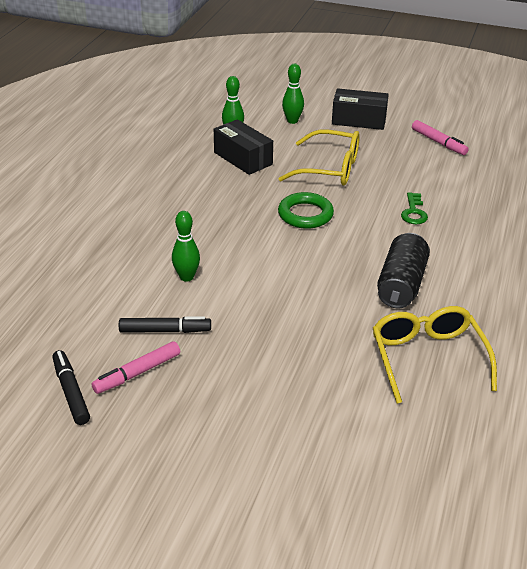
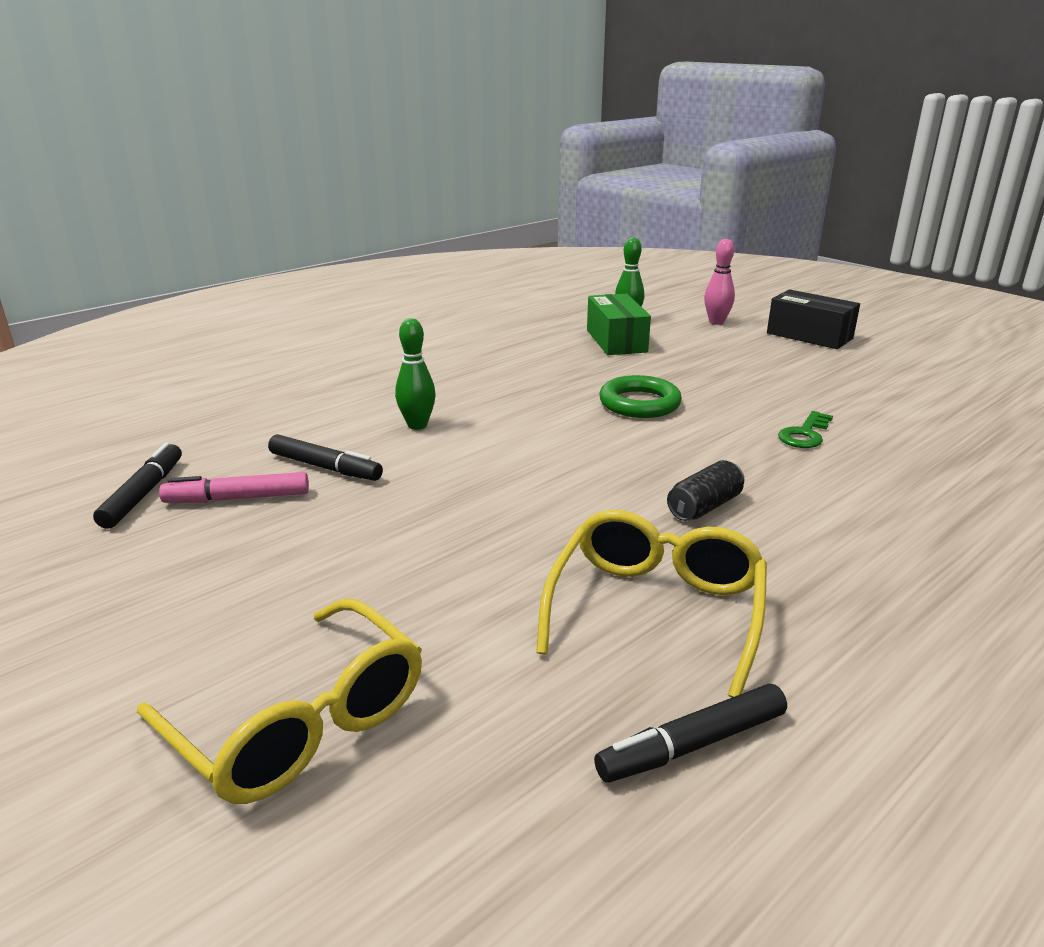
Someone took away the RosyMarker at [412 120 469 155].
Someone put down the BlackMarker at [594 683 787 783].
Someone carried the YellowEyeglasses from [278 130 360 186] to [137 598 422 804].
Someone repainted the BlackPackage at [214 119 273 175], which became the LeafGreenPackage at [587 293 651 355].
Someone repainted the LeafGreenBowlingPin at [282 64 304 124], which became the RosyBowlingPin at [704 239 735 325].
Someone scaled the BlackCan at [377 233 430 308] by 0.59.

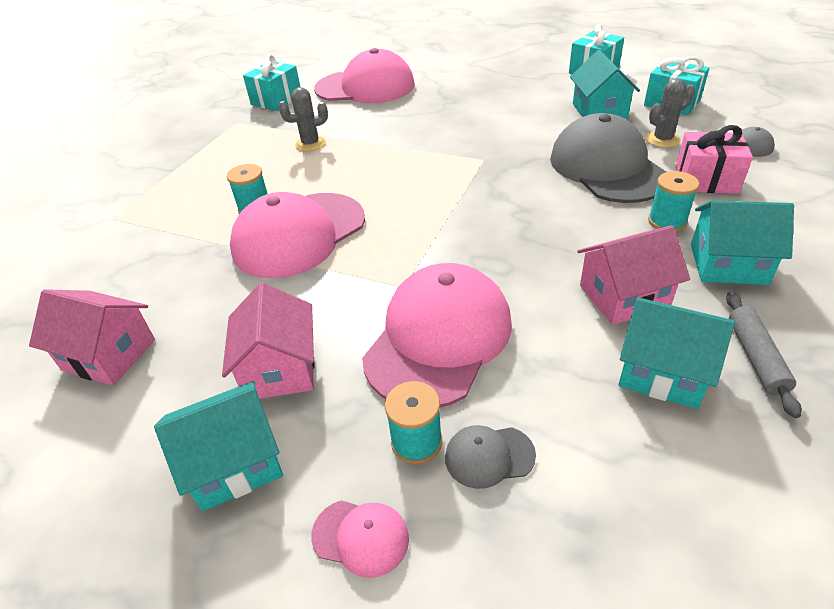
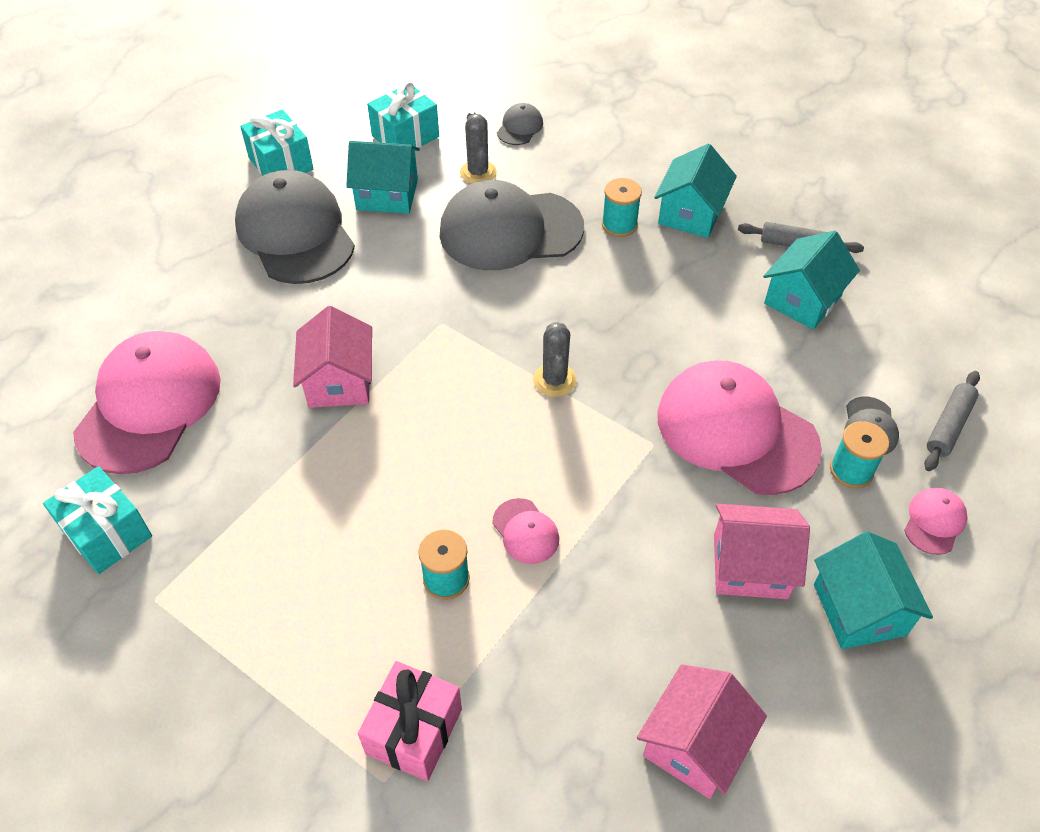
Someone put down the GrayPeakedCap at [235 170 355 284].
Someone put down the GrayRollingPin at [924 371 980 471].
Someone carried the GraySaguaroCactus from [278 87 328 152] to [533 322 577 397].
Someone carried the RosyToyHouse from [577 225 690 325] to [293 306 372 408].
Someone carried the RosyWrappedGift from [675 125 753 194] to [358 661 462 781].
Someone scaled the RosyPeakedCap at [230 192 365 278] by 0.43.

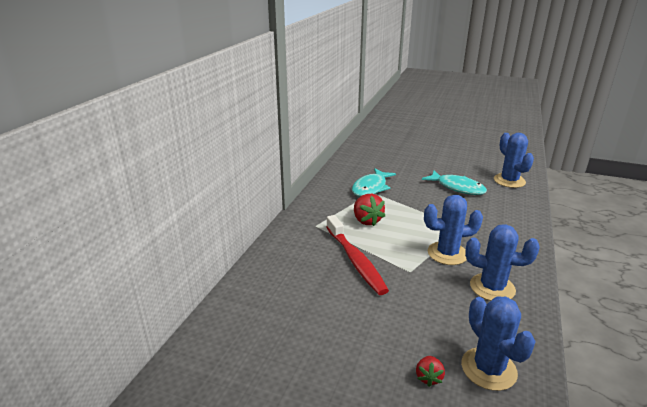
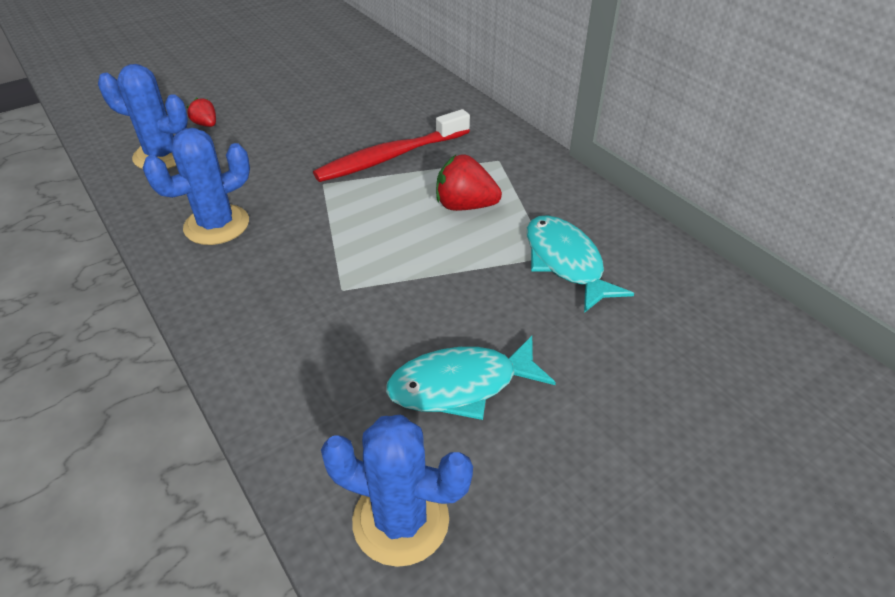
Someone took away the RoyalBlueSaguaroCactus at [424 195 483 265].
Someone rotated the CrimsonDentalBrush at [326 215 389 295] by 45 degrees counterclockwise.

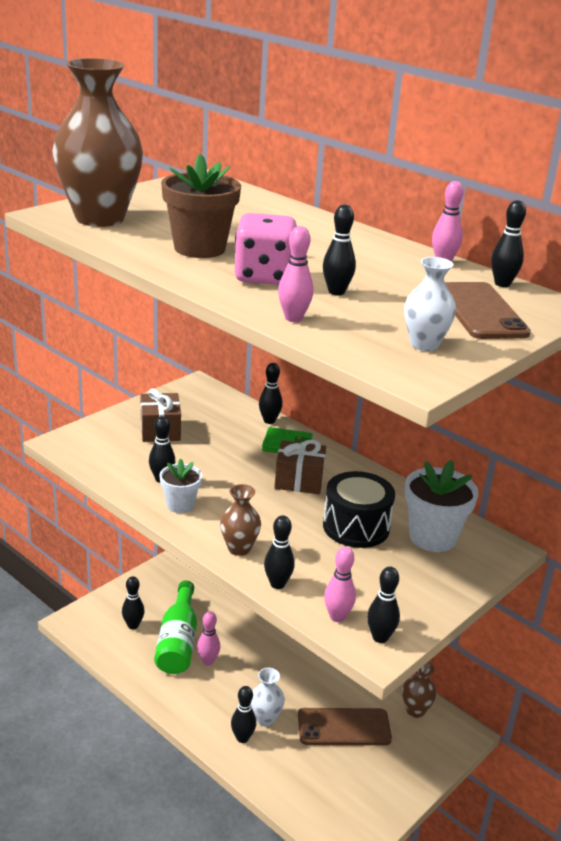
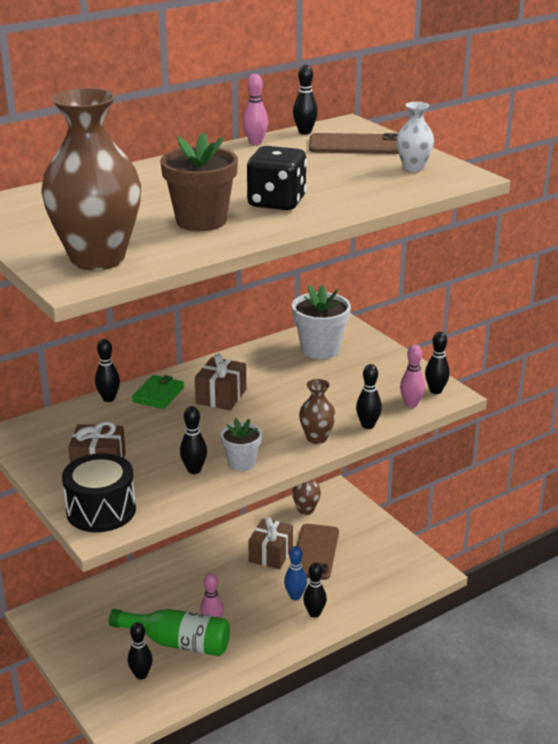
Someone took away the RosyBowlingPin at [278 226 313 322].
Someone took away the BlackBowlingPin at [323 205 356 295].
Someone put down the DarkBrownWrappedGift at [248 517 293 569].
Someone carried the BlackToyDrum from [323 471 395 548] to [62 453 136 532].
Someone swapped the SnowWhiteVase at [251 668 285 726] for the RoyalBlueBowlingPin at [284 546 307 600].
Someone repainted the RosyGameDie at [235 213 297 285], which became the BlackGameDie at [247 146 307 210].

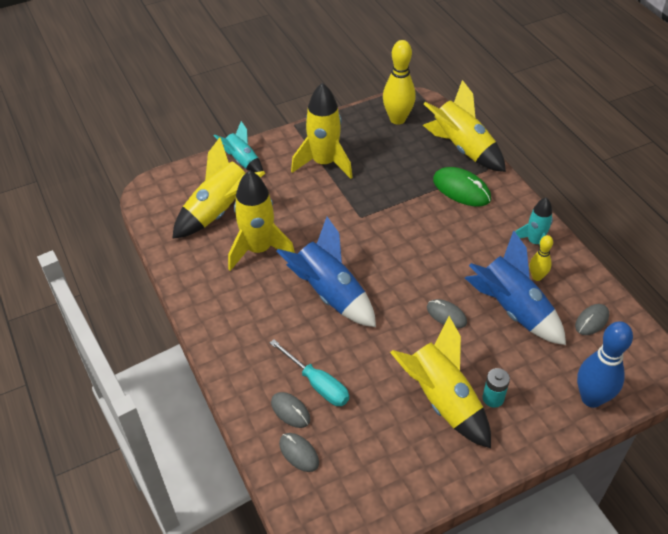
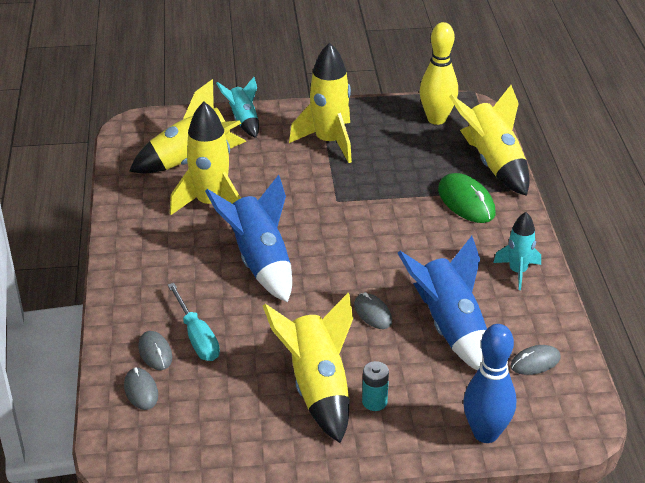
Someone took away the YellowBowlingPin at [530 235 553 281].

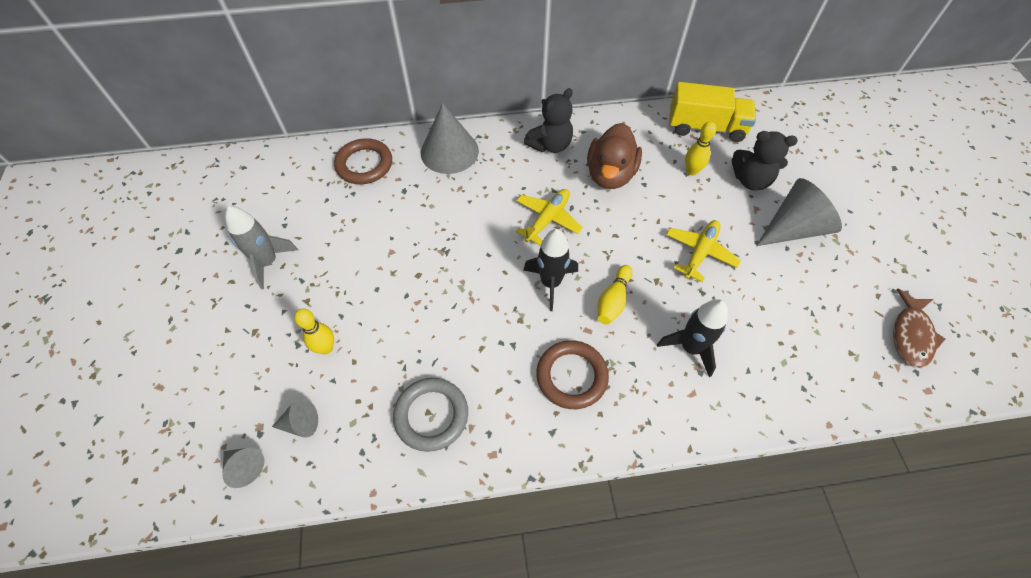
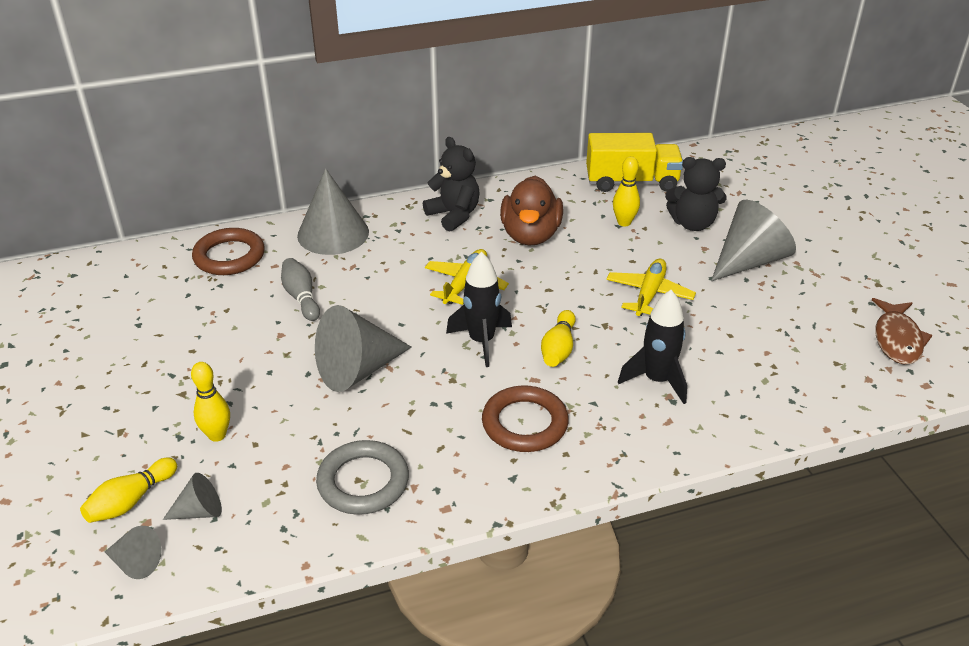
Someone took away the GrayToyRocket at [225 206 298 289].
Someone put down the YellowBowlingPin at [80 458 177 523].
Someone put down the GrayBowlingPin at [281 258 320 321].
Someone put down the GraySolidCone at [315 305 412 392].
Someone rotated the BlackTeddyBear at [524 88 573 153] by 75 degrees counterclockwise.

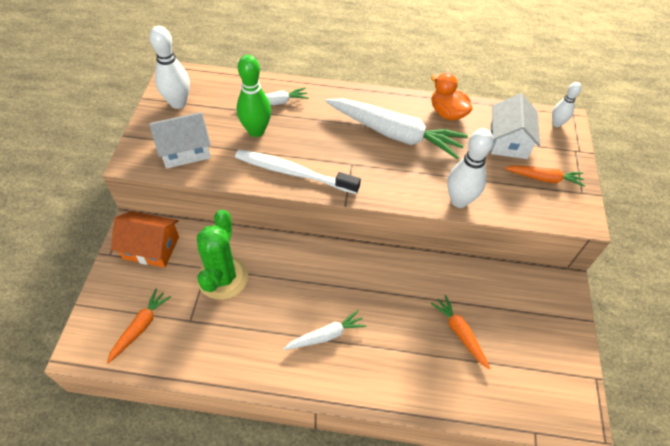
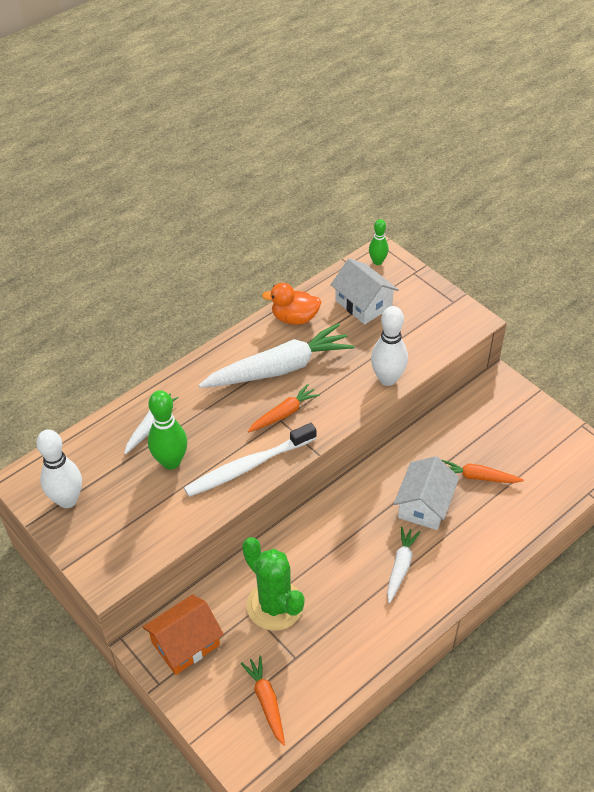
Someone carried the SnowWhiteToyHouse from [149 112 211 169] to [394 456 459 530].
Someone carried the OrangeColouredToyCarrot from [504 165 585 186] to [248 384 320 432].
Someone repainted the SnowWhiteBowlingPin at [552 82 582 127], which became the LeafGreenBowlingPin at [369 219 389 265].

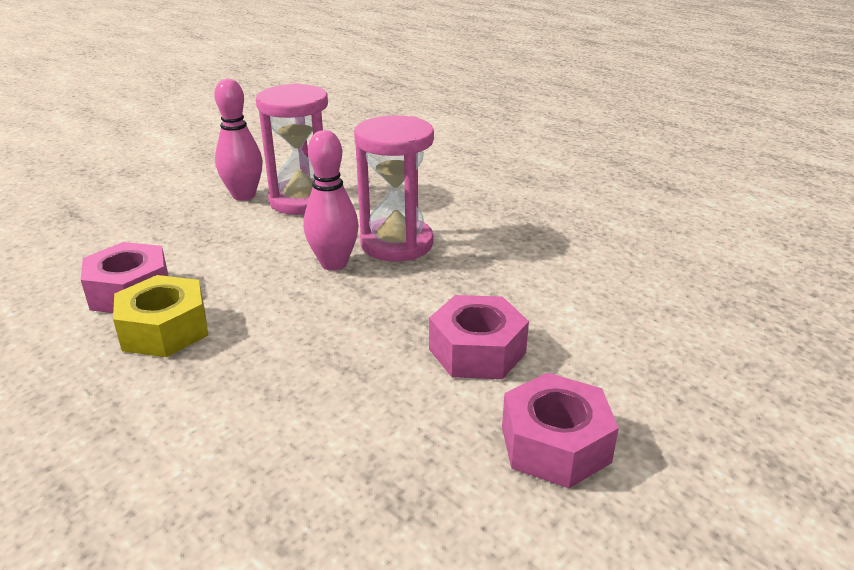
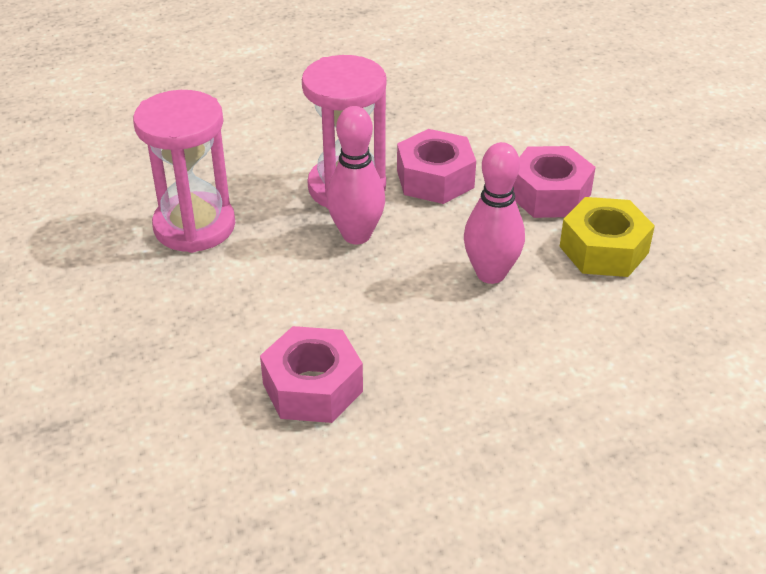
Someone carried the YellowNut from [113 275 208 357] to [559 197 655 277].
Someone carried the RosyBowlingPin from [214 79 263 201] to [464 142 525 284].
Someone carried the RosyNut from [502 373 619 488] to [397 129 476 204].

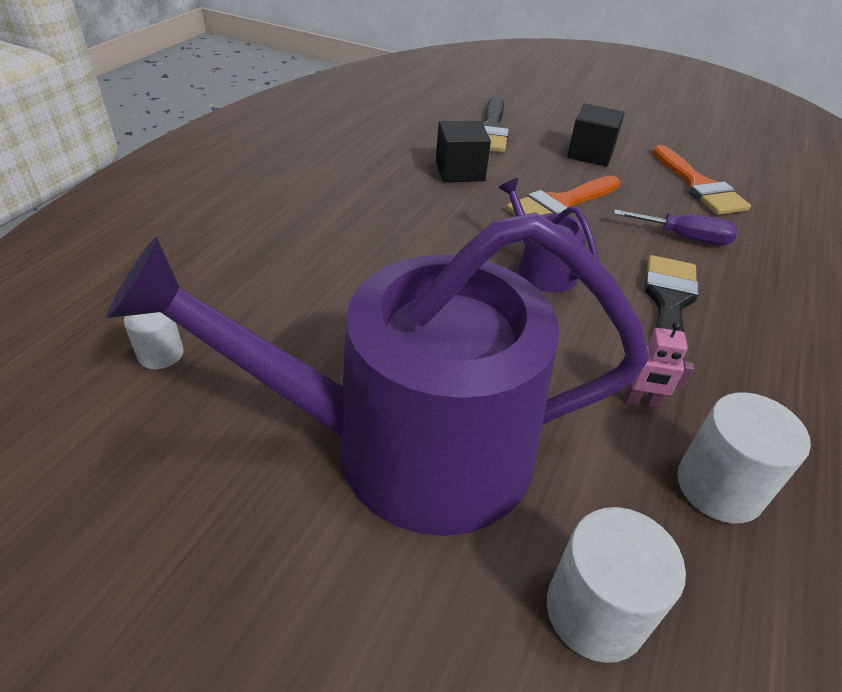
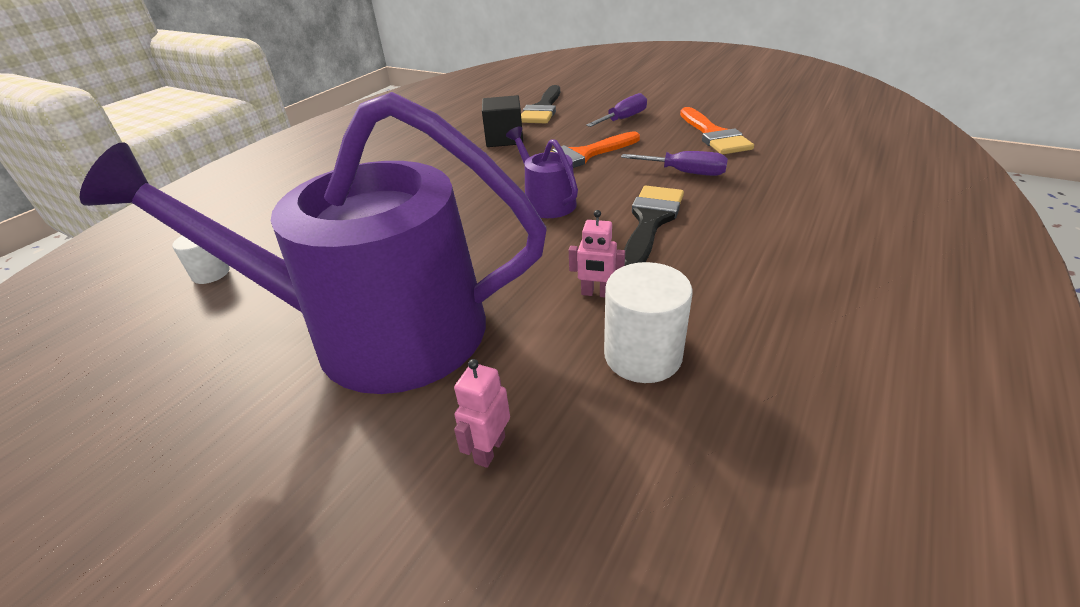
Someone swapped the SnowWhiteCylinder at [547 507 686 663] for the RosyToyRobot at [454 359 510 468].
Someone swapped the BlackCube at [567 104 625 167] for the RoyalPurpleFlatScrewdriver at [586 93 647 127].

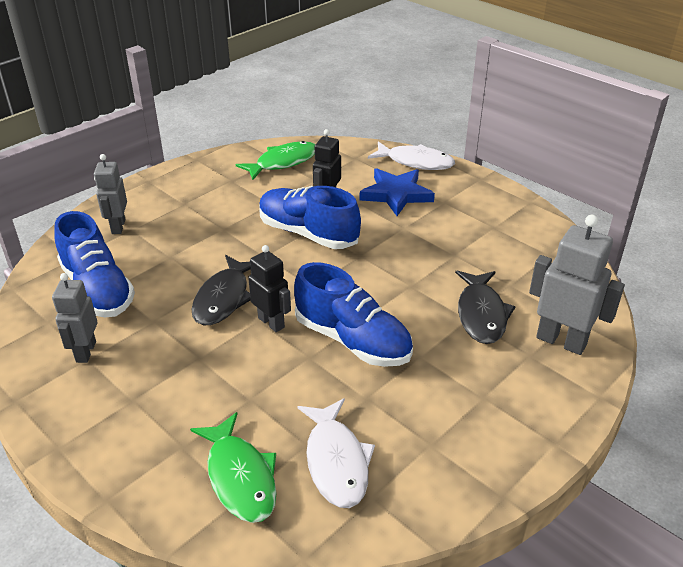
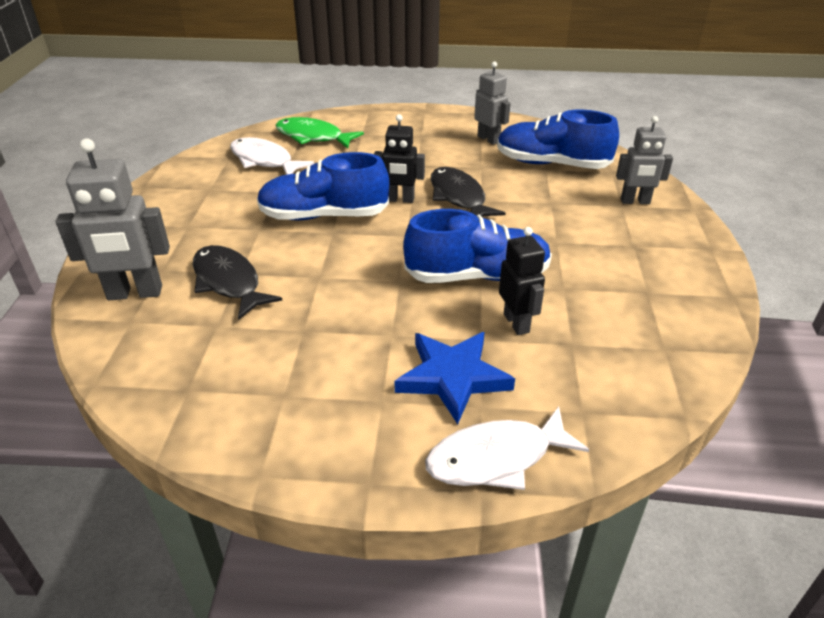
Someone took away the LeafGreenFishFigure at [235 141 315 180].
Someone rotated the GrayToyRobot at [94 154 127 234] by 135 degrees clockwise.

